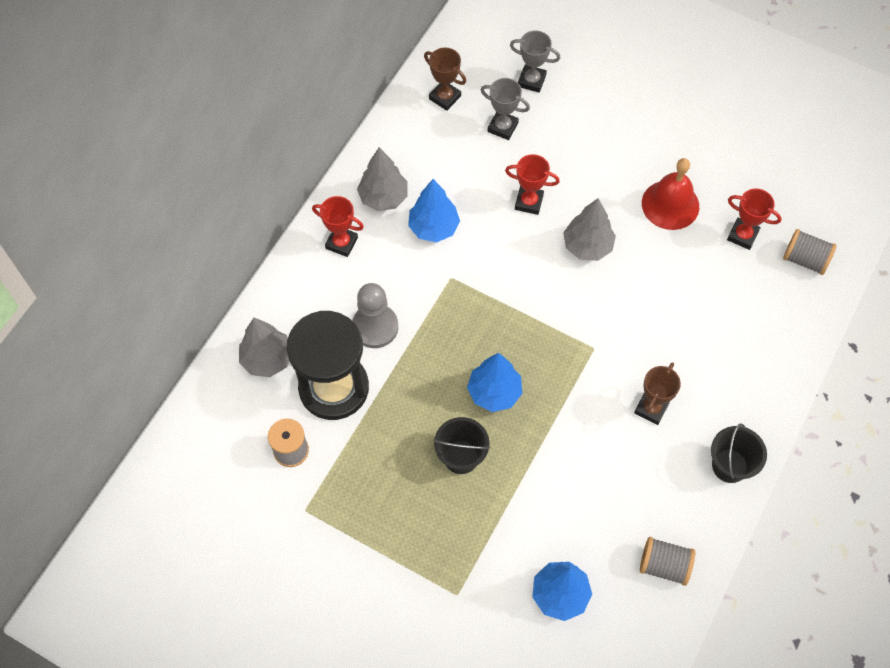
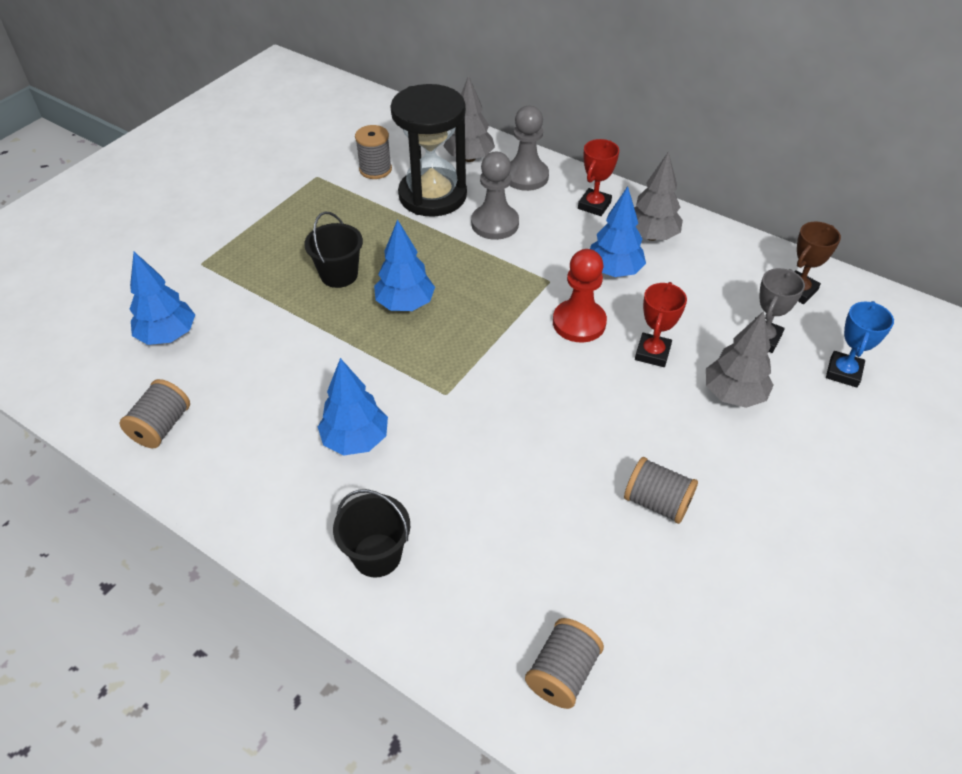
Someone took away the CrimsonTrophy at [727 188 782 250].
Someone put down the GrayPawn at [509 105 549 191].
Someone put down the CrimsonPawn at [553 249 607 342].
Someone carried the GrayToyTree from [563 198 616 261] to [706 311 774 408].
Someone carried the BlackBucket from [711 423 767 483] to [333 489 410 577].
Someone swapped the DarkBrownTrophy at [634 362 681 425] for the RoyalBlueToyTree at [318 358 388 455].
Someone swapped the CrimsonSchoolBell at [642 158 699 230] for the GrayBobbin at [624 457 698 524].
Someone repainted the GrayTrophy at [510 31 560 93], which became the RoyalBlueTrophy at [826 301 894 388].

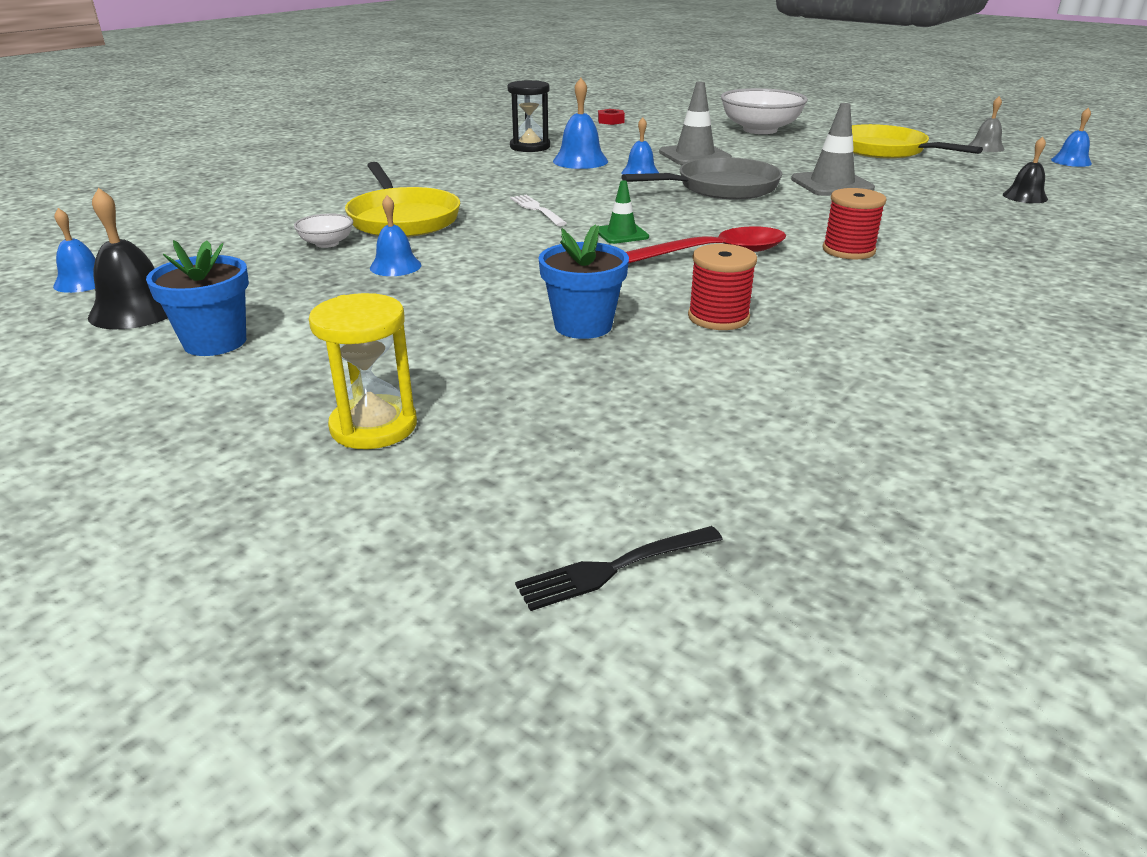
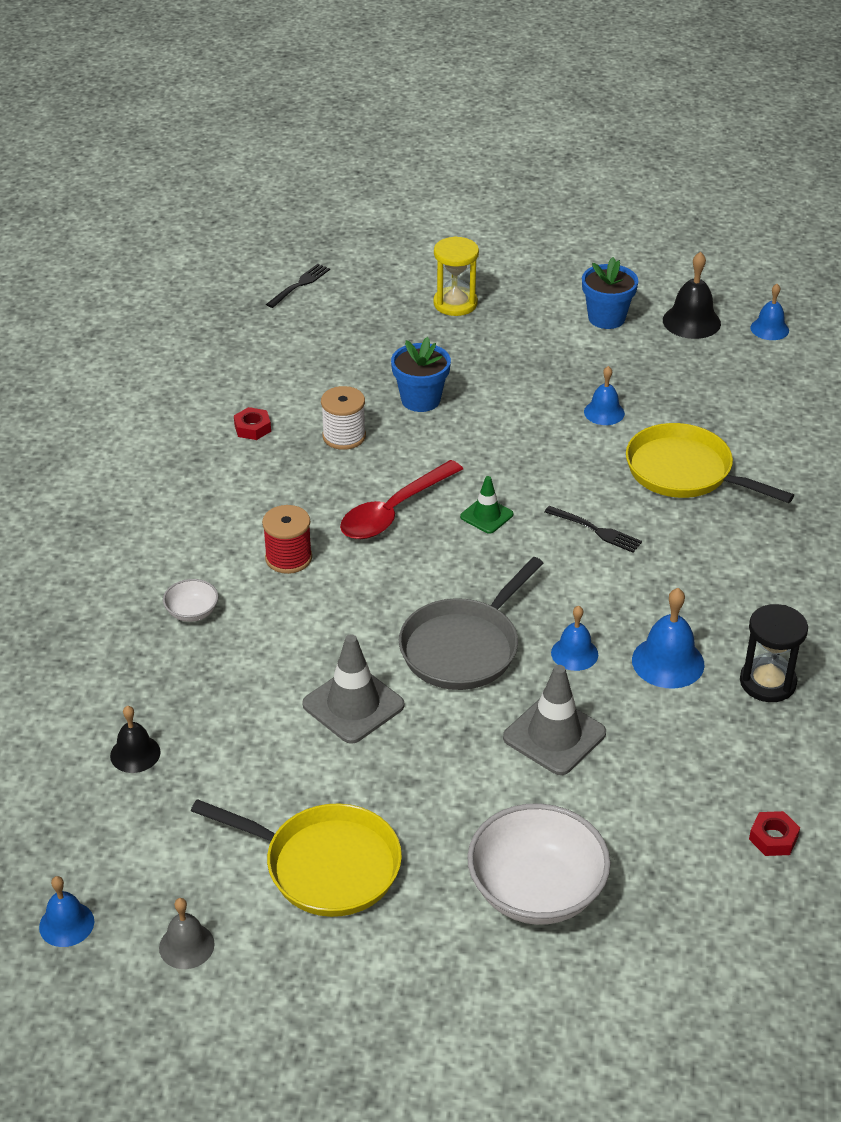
Someone put down the CrimsonNut at [234 407 271 440].
Someone carried the SnowWhiteBowl from [294 213 353 248] to [163 579 218 622].
Someone repainted the SnowWhiteFork at [510 195 567 226], which became the BlackFork at [544 506 642 553].
Someone repainted the CrimsonBobbin at [688 244 757 330], which became the SnowWhiteBobbin at [321 386 366 450].

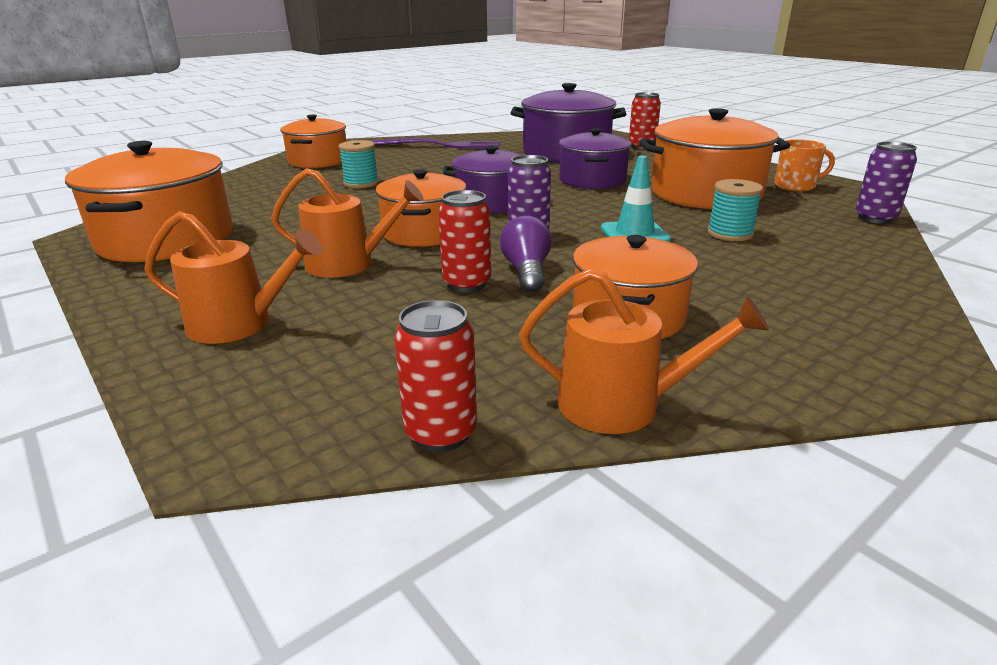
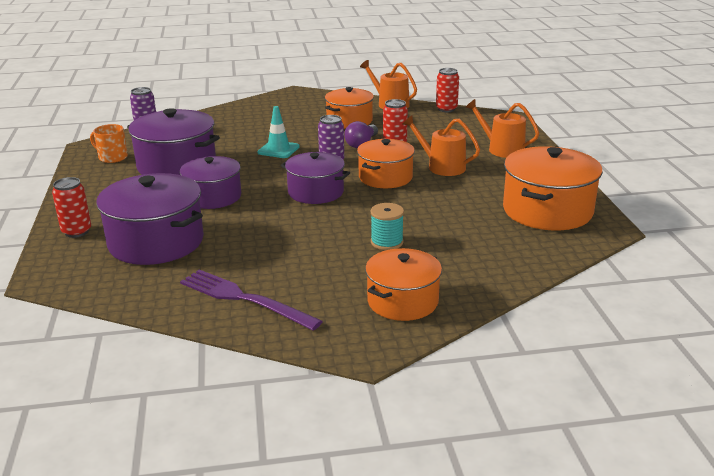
Someone took away the TurquoiseBobbin at [707 179 763 241].
Someone repainted the OrangeColouredCookingPot at [639 108 790 209], which became the RoyalPurpleCookingPot at [127 108 220 175].

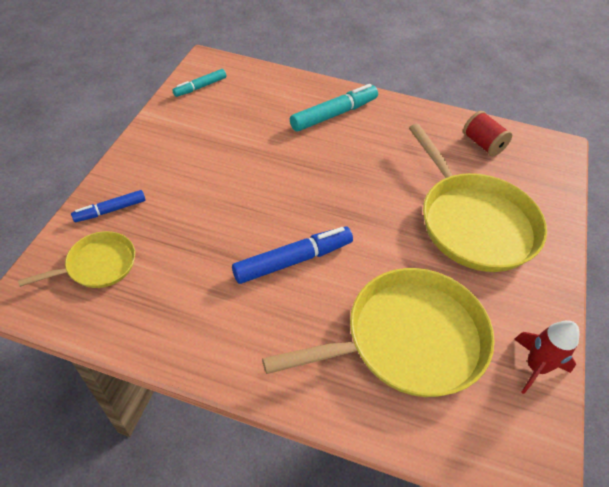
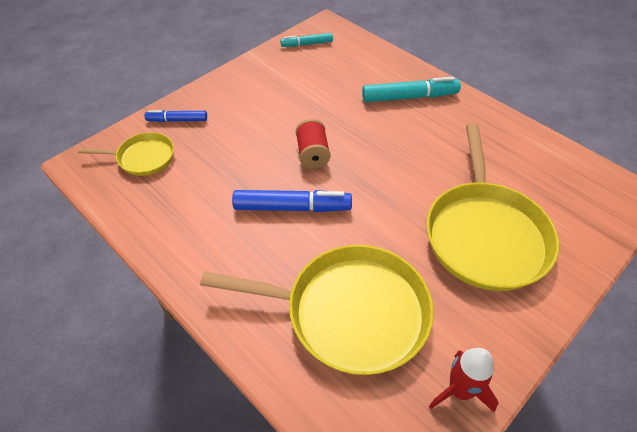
Someone carried the CrimsonBobbin from [463 111 512 156] to [296 119 331 169].

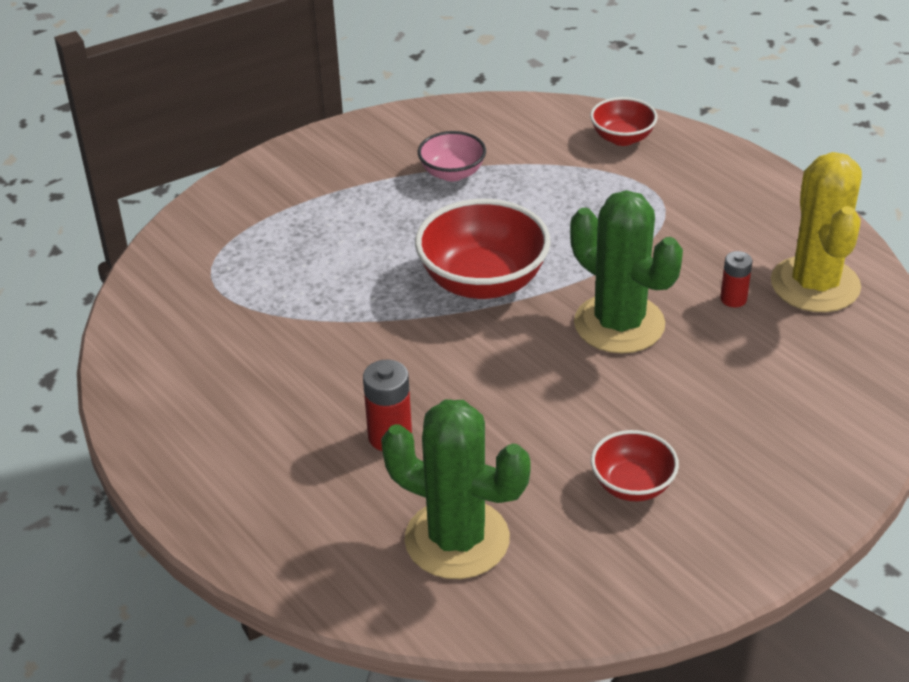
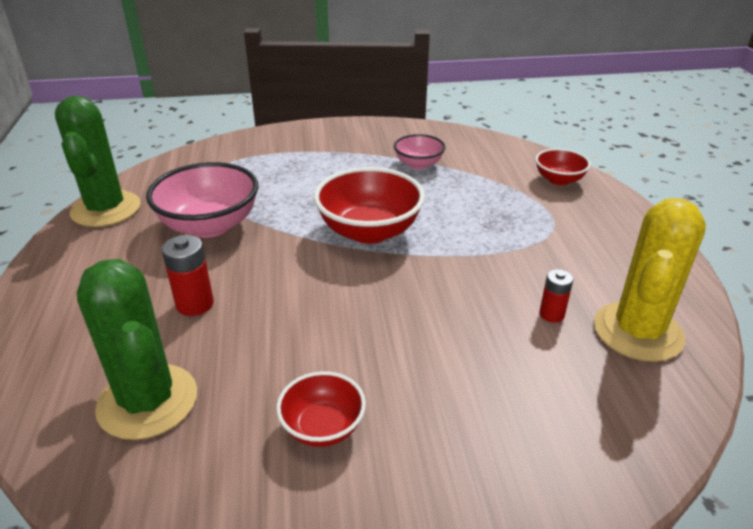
Someone put down the RosyBowl at [146 162 259 238].
Someone carried the LeafGreenSaguaroCactus from [570 190 683 354] to [55 96 141 227].

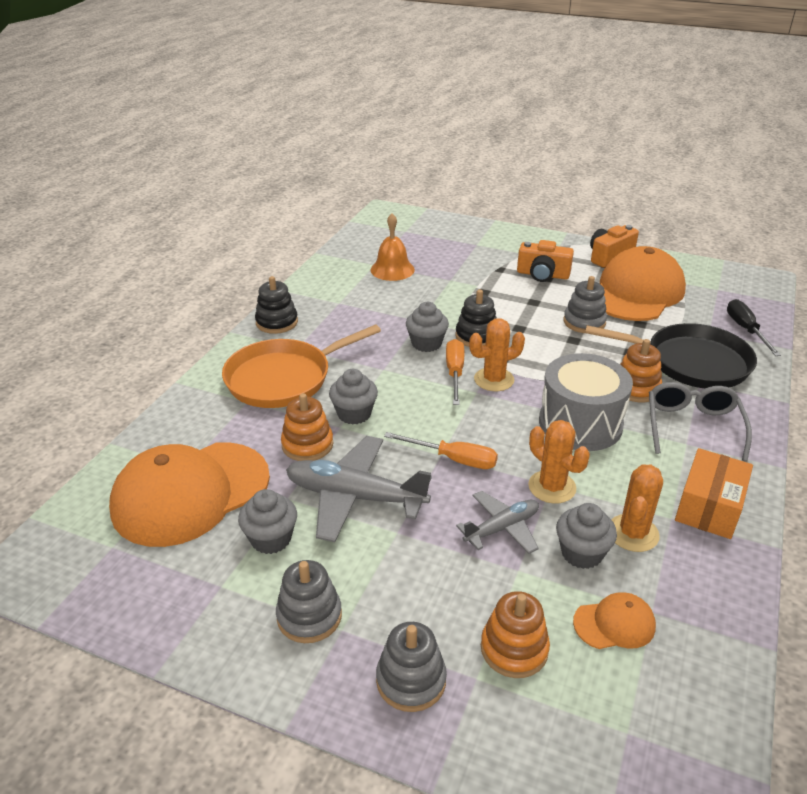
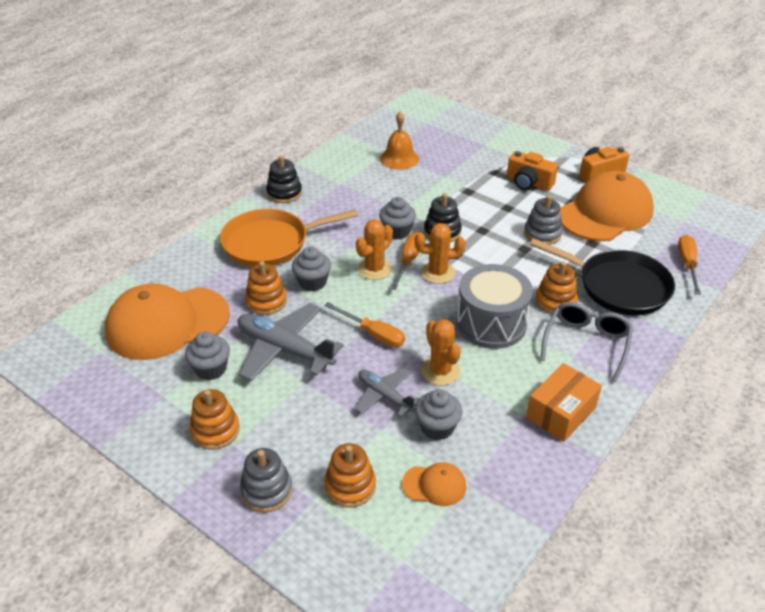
Someone carried the OrangeColouredSaguaroCactus from [611 464 663 552] to [356 219 393 280].
Someone repainted the GrayRingStacker at [276 560 342 643], which became the OrangeColouredRingStacker at [190 389 240 450].
Someone repainted the BlackFlatScrewdriver at [727 299 781 356], which became the OrangeColouredFlatScrewdriver at [678 235 701 295].
Someone rotated the GrayPlane at [456 491 539 554] by 120 degrees counterclockwise.

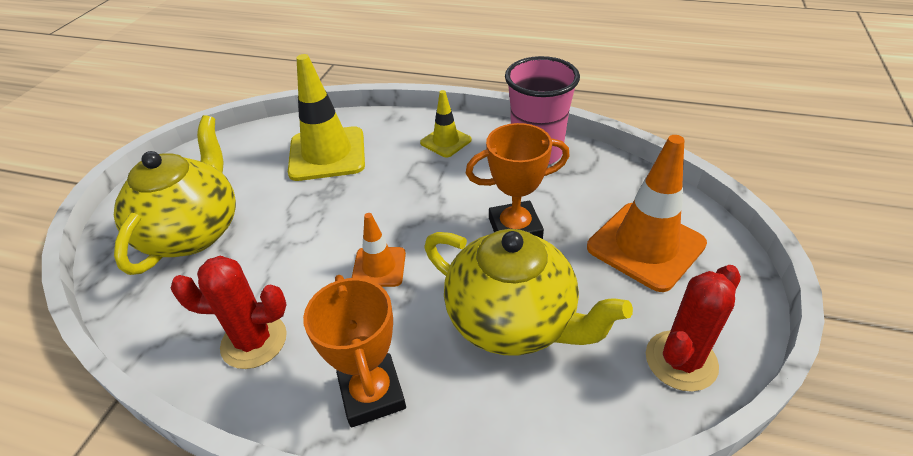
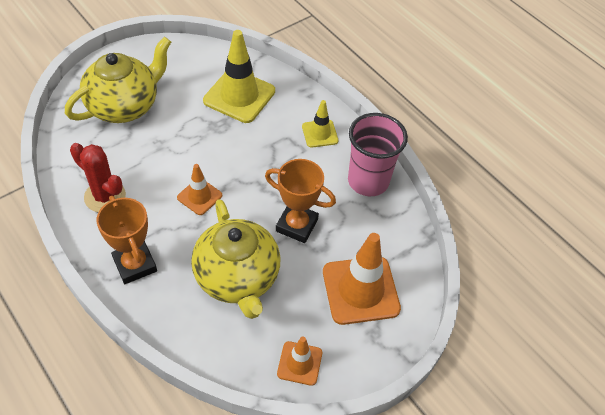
Someone swapped the CrimsonSaguaroCactus at [646 265 741 392] for the OrangeColouredSafetyCone at [277 337 322 386].
Someone rotated the OrangeColouredTrophy at [303 275 406 427] by 45 degrees counterclockwise.

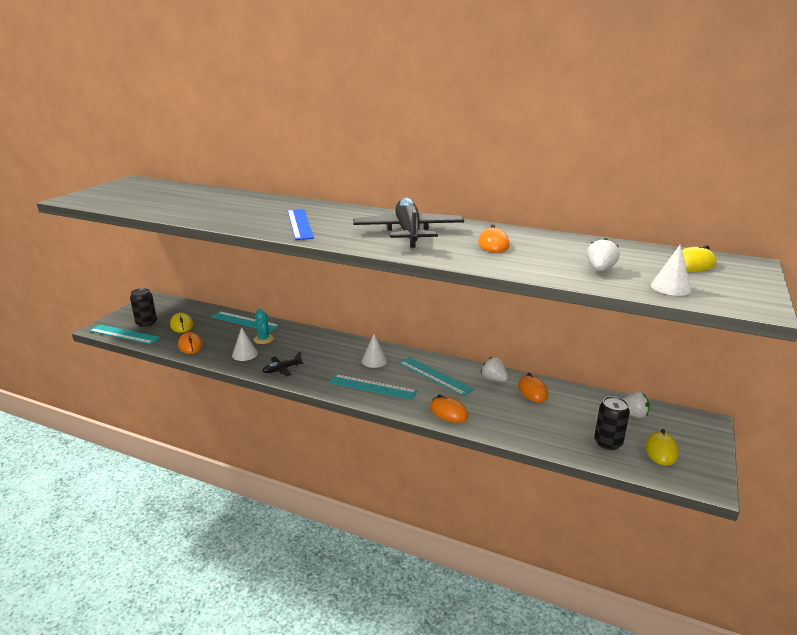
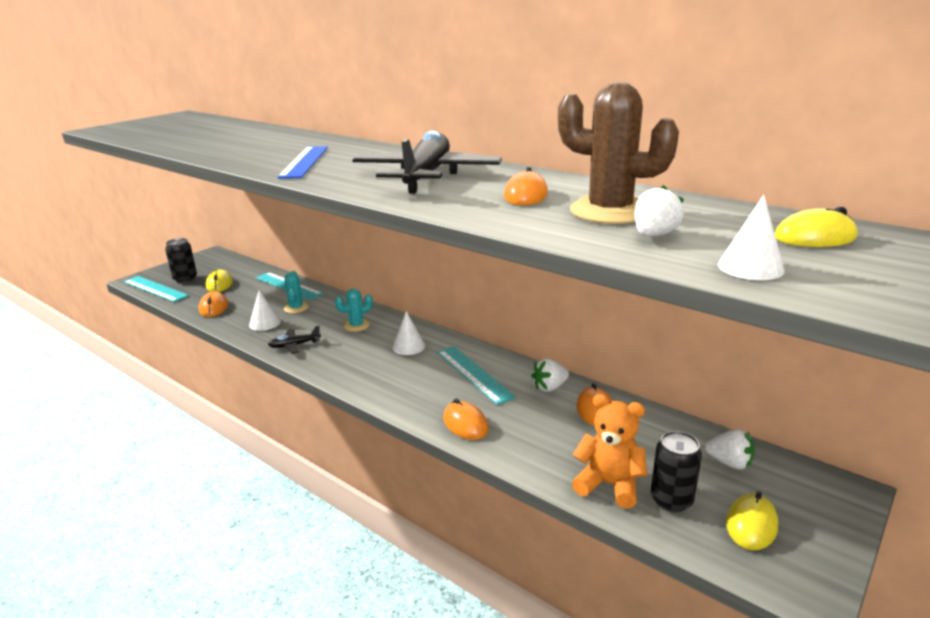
Someone took away the TurquoiseRuler at [328 374 417 400].
Someone put down the TurquoiseSaguaroCactus at [335 288 373 332].
Someone put down the DarkBrownSaguaroCactus at [558 82 679 224].
Someone put down the OrangeColouredTeddyBear at [572 394 647 509].
Someone rotated the SnowWhiteBerry at [481 357 508 382] by 90 degrees counterclockwise.

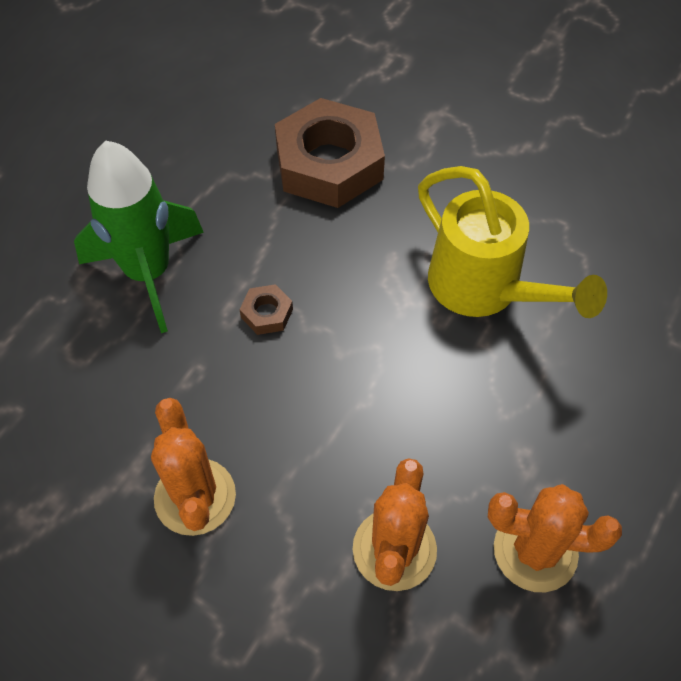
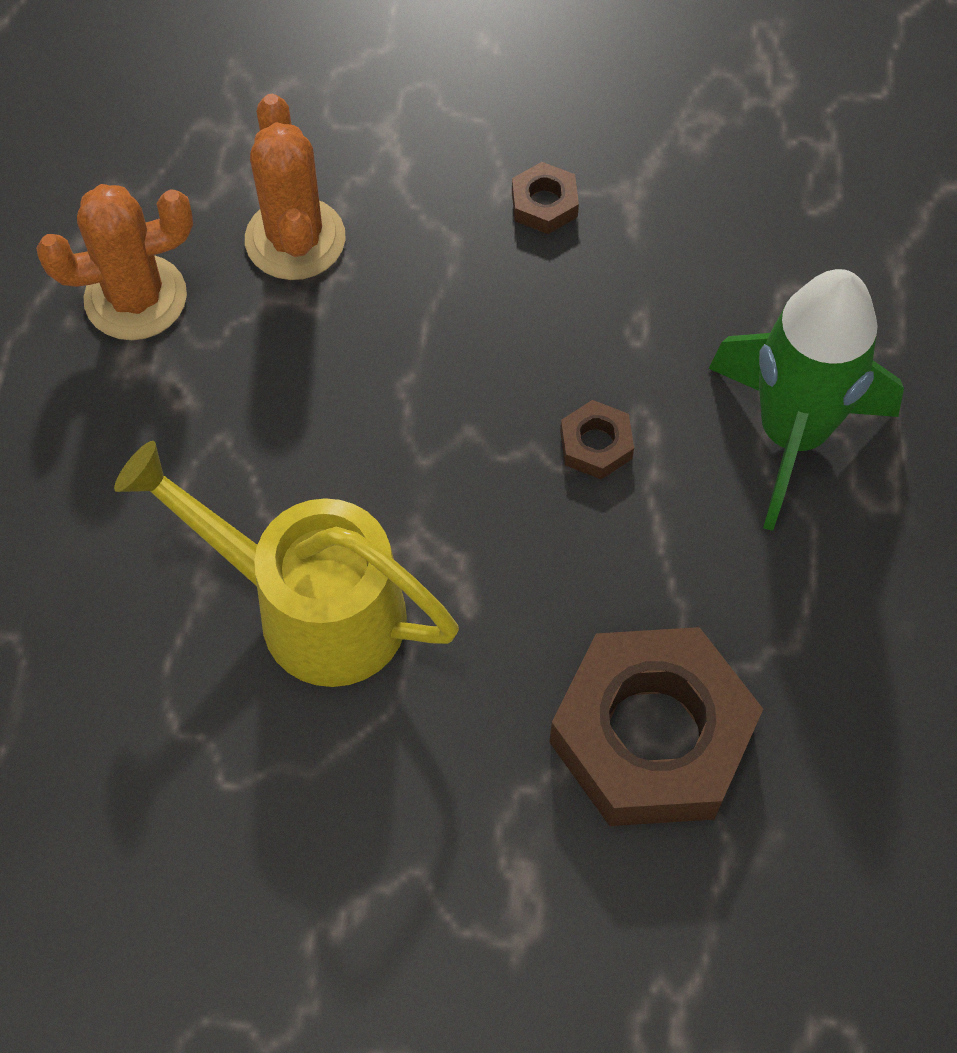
Someone swapped the OrangeColouredSaguaroCactus at [151 398 236 536] for the DarkBrownNut at [512 162 579 234].

